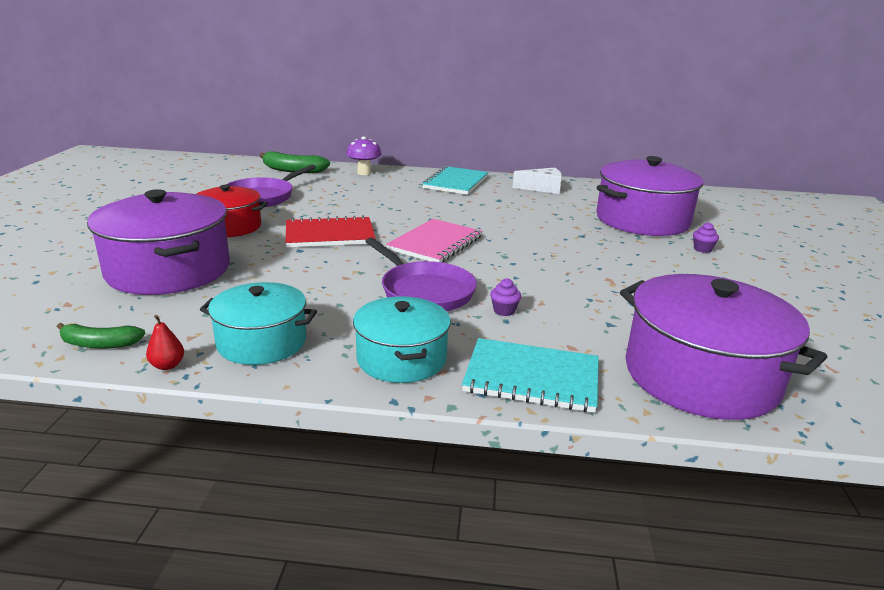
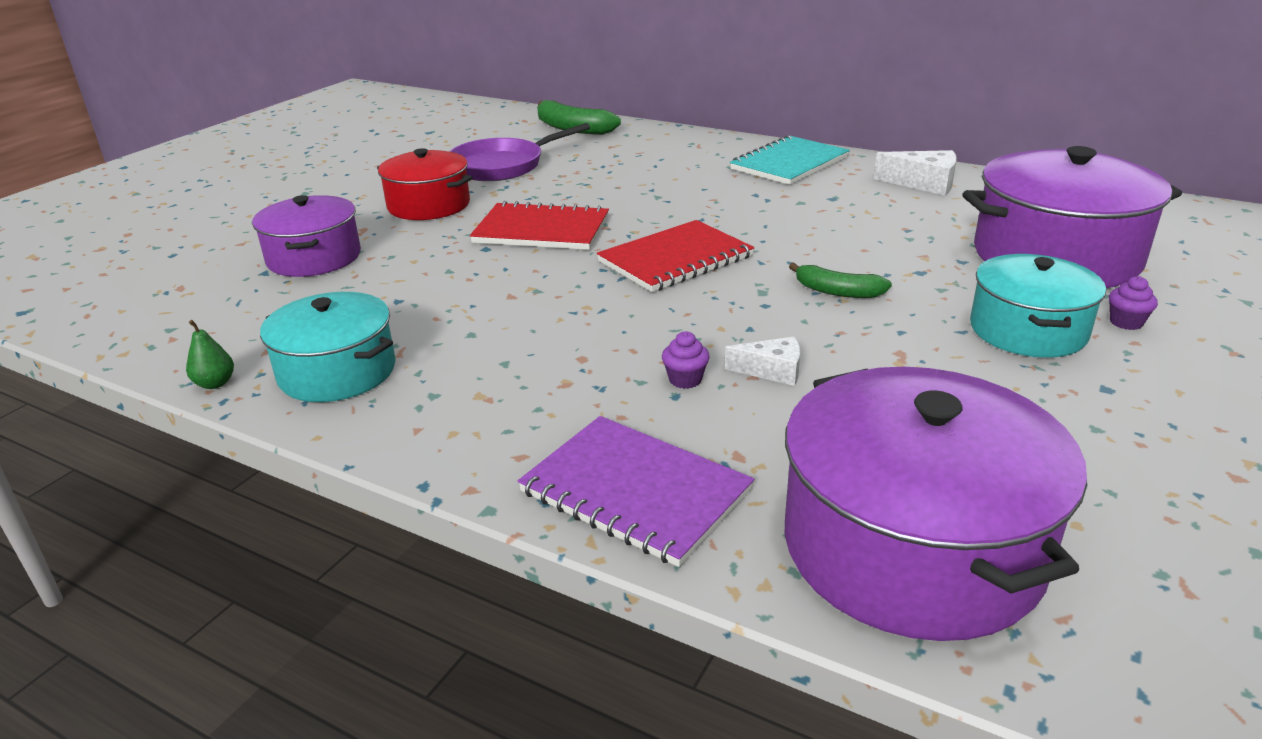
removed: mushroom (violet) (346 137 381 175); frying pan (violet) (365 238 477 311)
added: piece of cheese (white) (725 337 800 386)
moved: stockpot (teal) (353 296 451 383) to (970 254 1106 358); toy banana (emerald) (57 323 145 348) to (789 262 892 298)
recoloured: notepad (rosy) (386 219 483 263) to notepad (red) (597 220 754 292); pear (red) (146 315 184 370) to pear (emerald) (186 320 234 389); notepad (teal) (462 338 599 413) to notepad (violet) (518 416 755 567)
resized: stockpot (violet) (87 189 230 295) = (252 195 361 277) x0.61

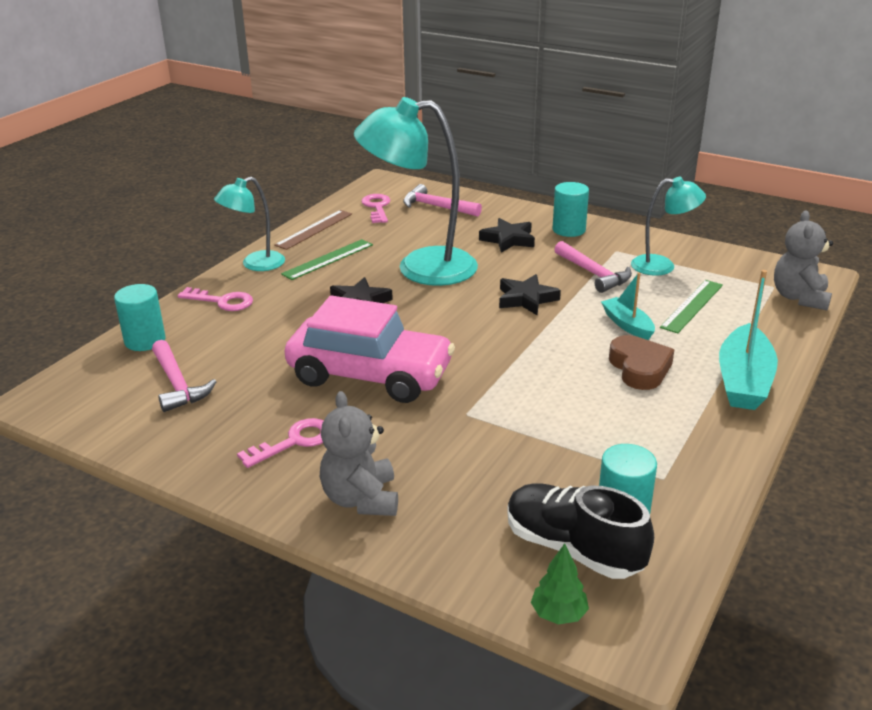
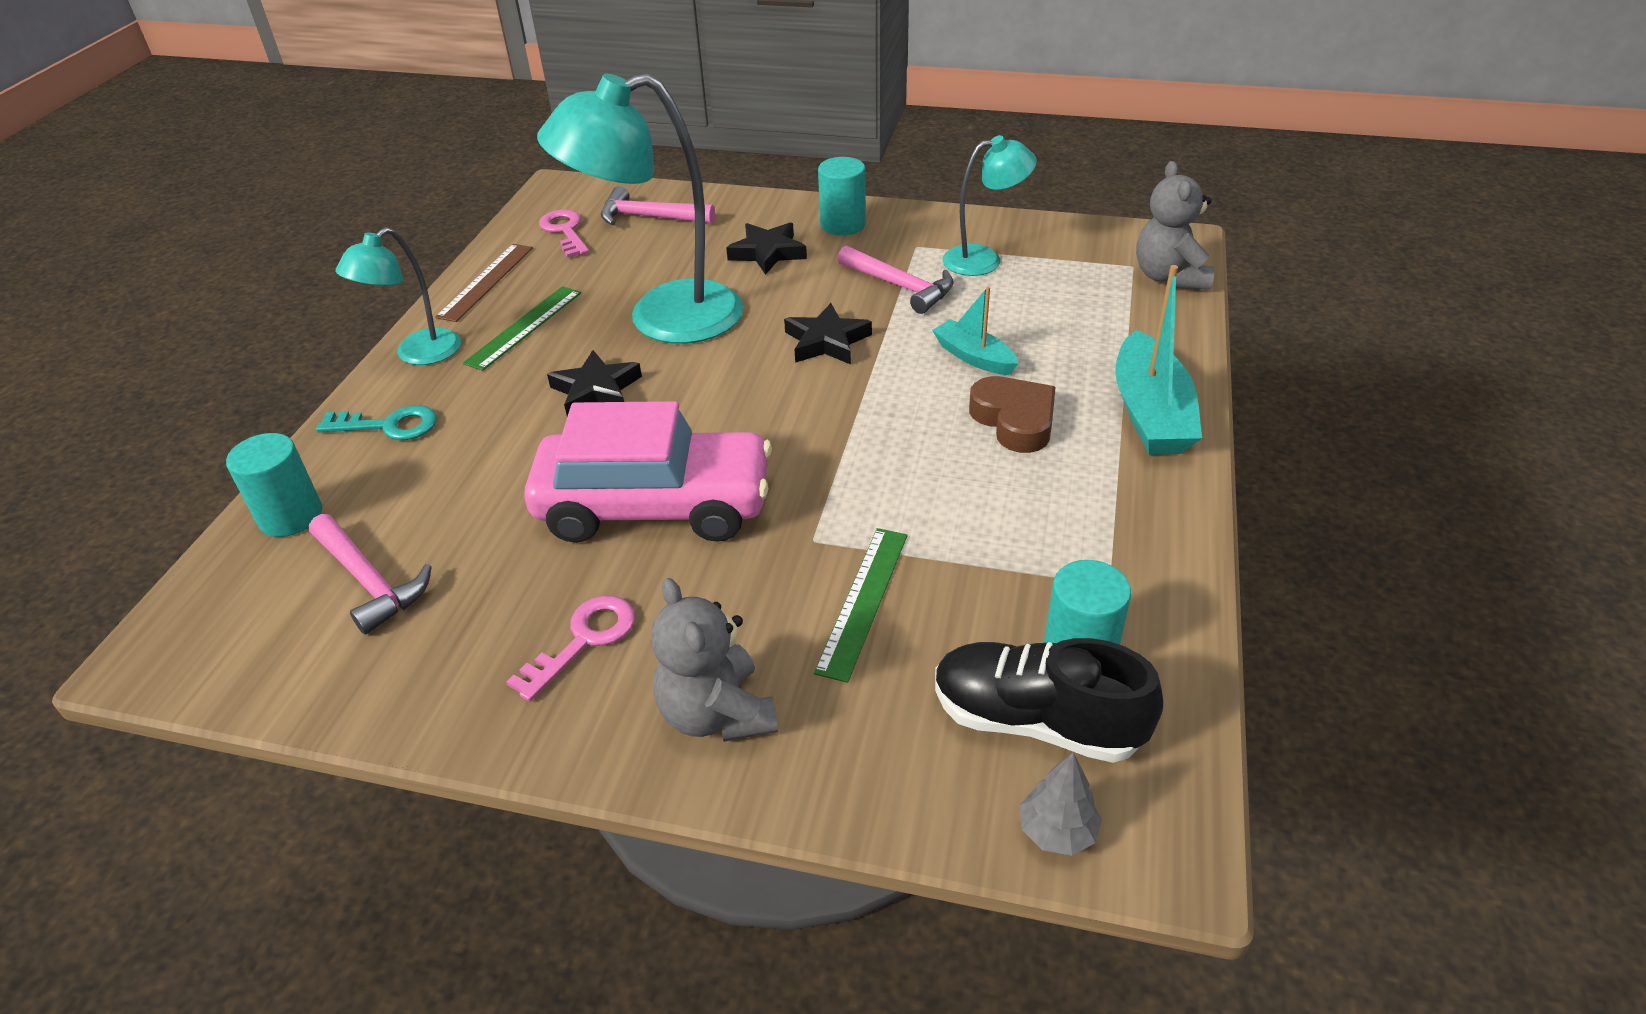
moved: ruler (emerald) (660 280 723 333) to (814 528 907 683)
recoloured: latchkey (rosy) (178 287 253 311) to latchkey (teal) (316 405 437 440); fir tree (emerald) (531 543 589 625) to fir tree (grey) (1020 752 1102 856)

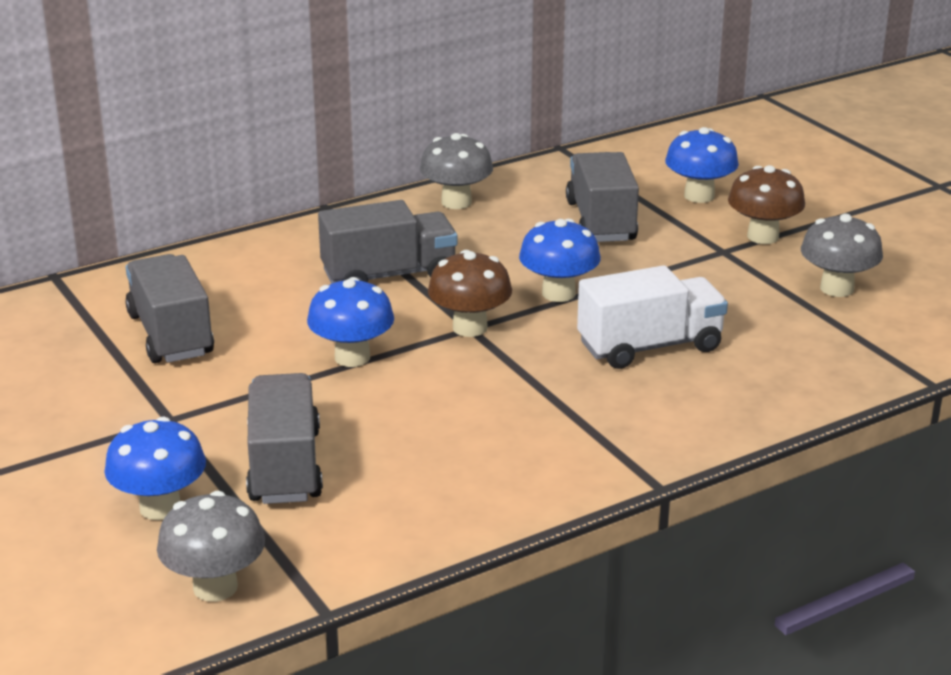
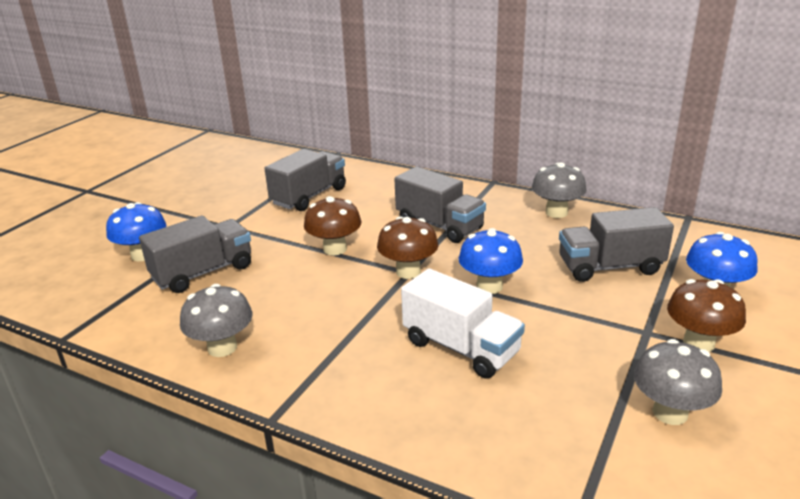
moved: mushroom (grey) (157 491 265 602) to (180 284 253 357)
recoloured: mushroom (blue) (307 277 394 367) to mushroom (russet) (304 196 362 255)
turned: lorry (grey) (566 152 639 242) = (559 207 674 282) 150 degrees counterclockwise

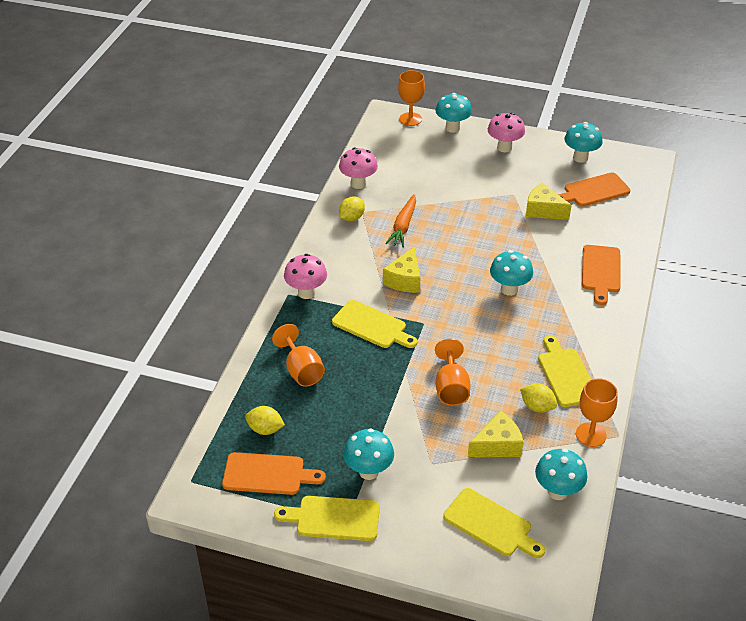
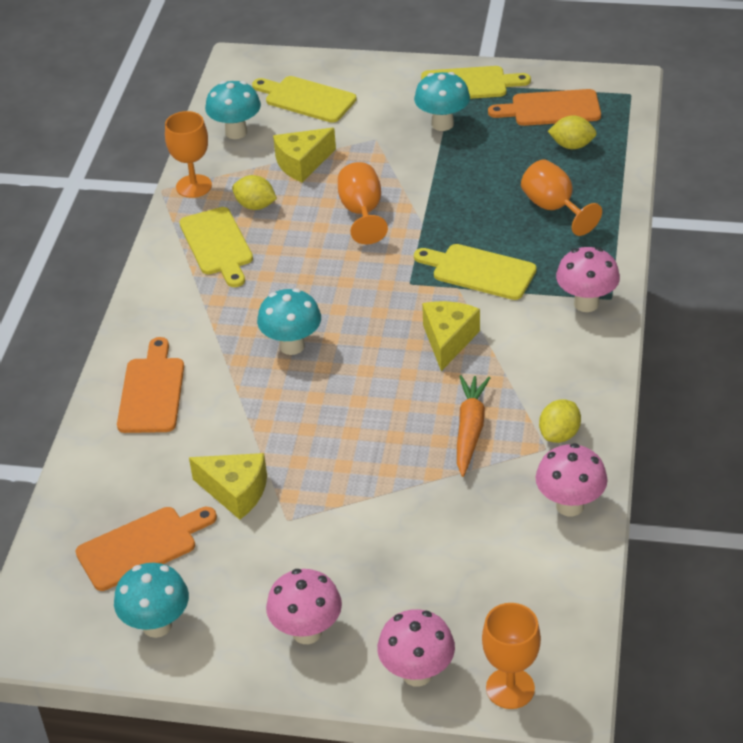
recoloured: mushroom (teal) (435 93 472 133) to mushroom (rosy) (377 609 455 687)

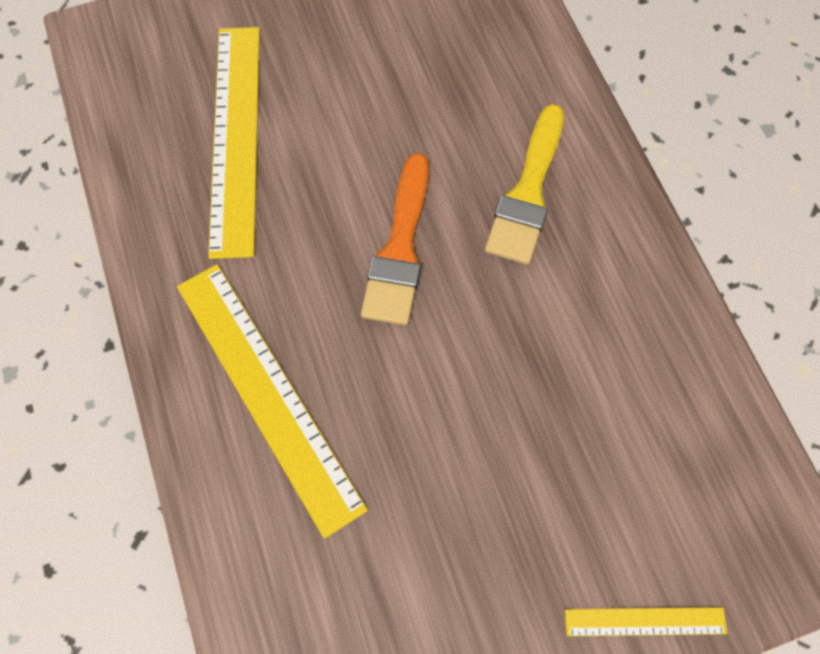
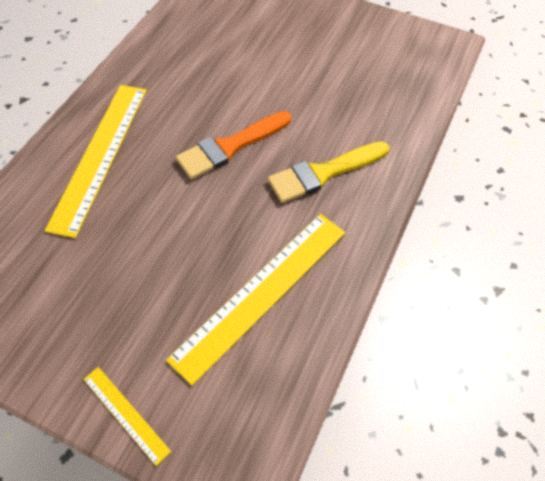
moved: ruler (bright yellow) (208 27 260 259) to (166 214 345 386)

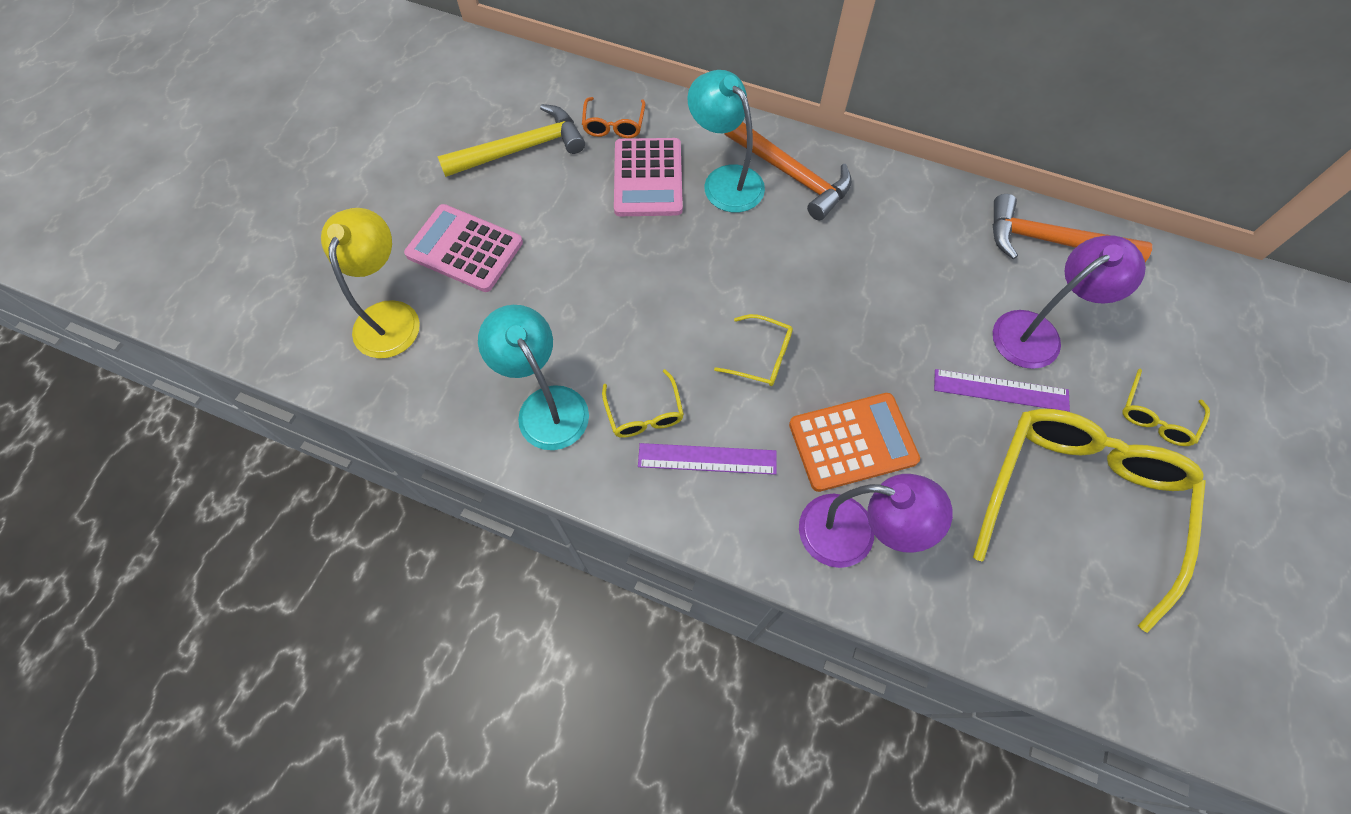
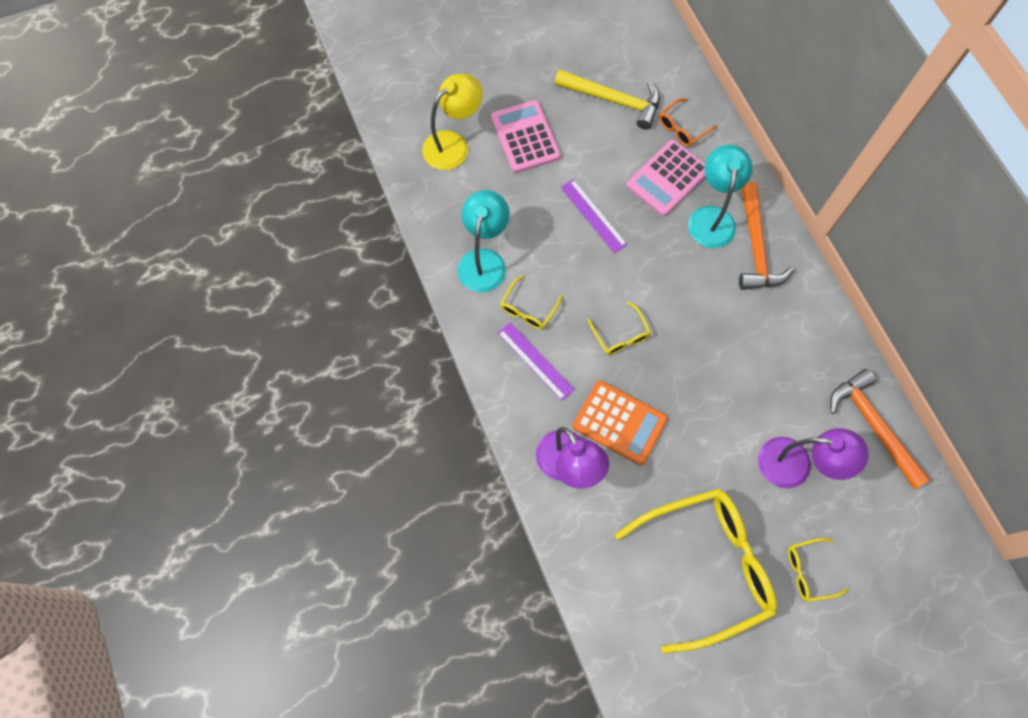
moved: ruler (violet) (934 369 1070 412) to (560 179 628 253)

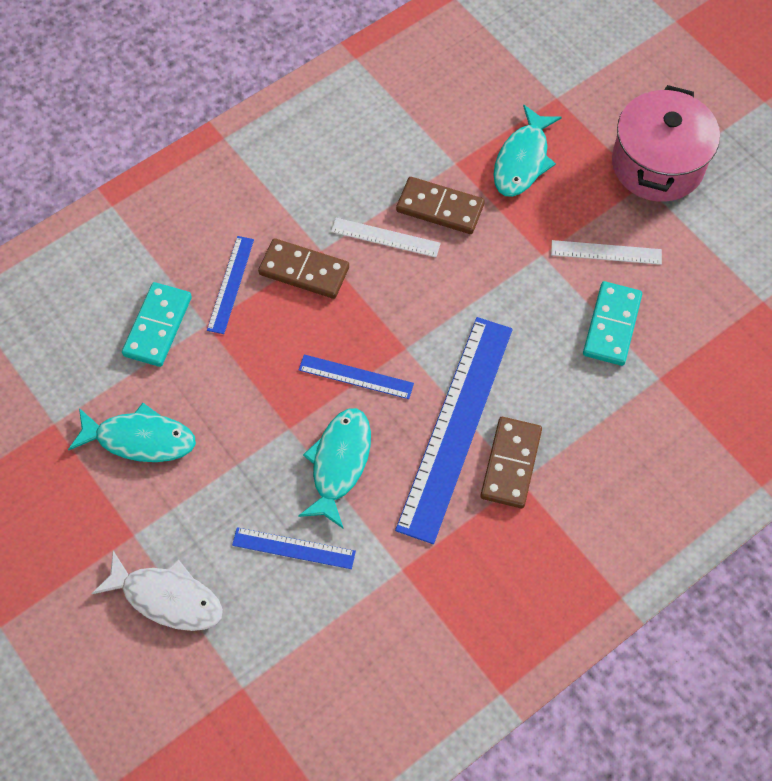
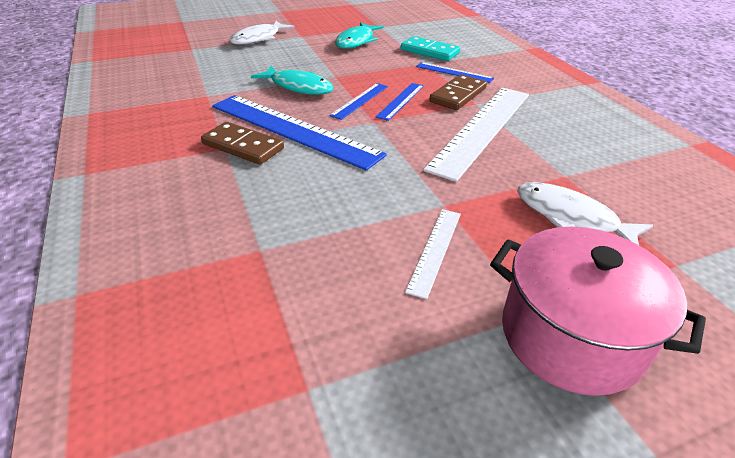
removed: domino (russet) (396 177 485 234); domino (teal) (583 281 642 366)
moved: ruler (blue) (232 527 356 569) to (376 83 424 121)
recoloured: fish (teal) (494 104 562 197) to fish (white) (517 182 654 245)
resized: ruler (white) (331 218 441 258) = (423 87 529 182) x2.11

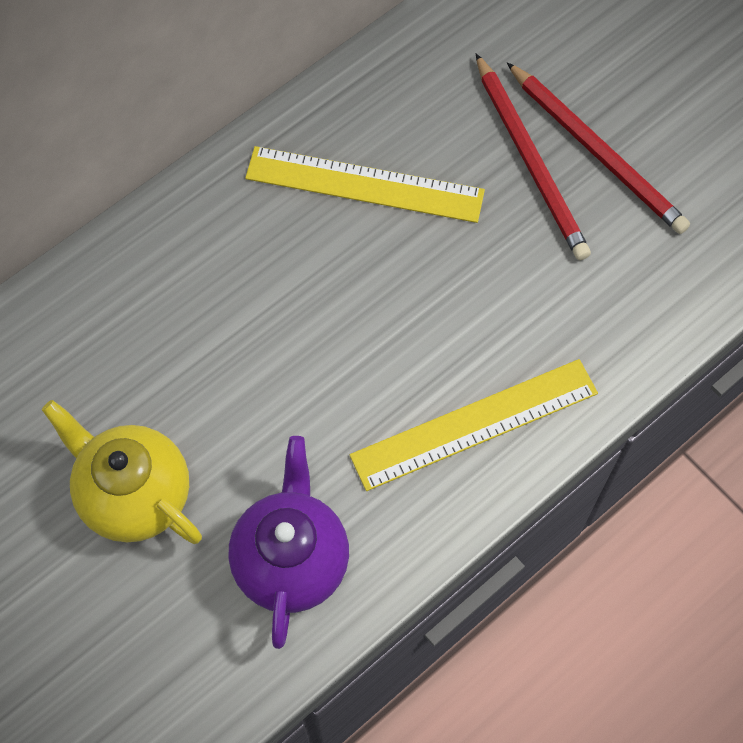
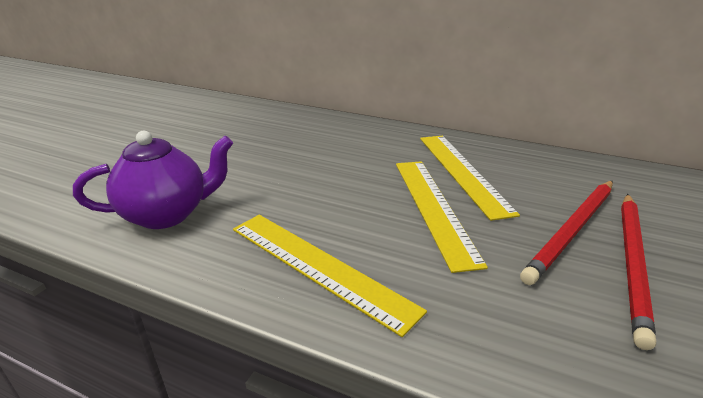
removed: china teapot (bright yellow) (42 400 202 544)
added: ruler (bright yellow) (396 161 488 273)

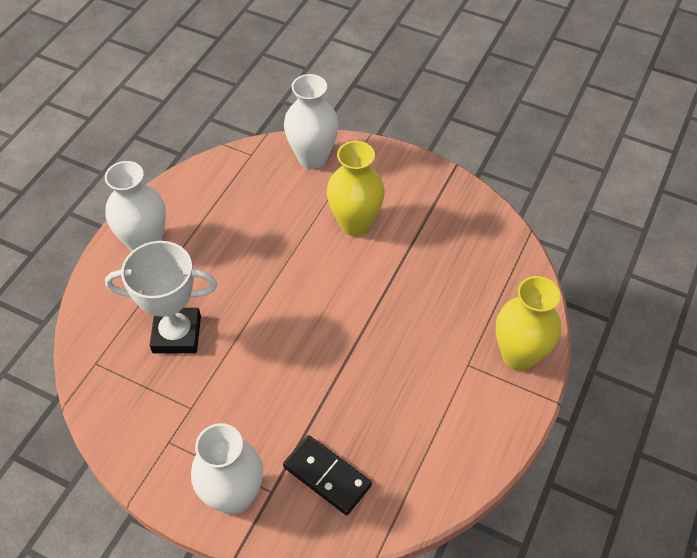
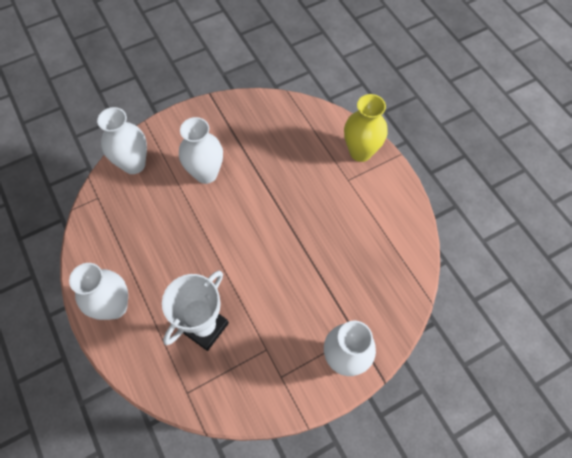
removed: domino (black) (283 435 372 515)
recoloured: flower vase (bright yellow) (327 141 385 236) to flower vase (white) (179 117 223 184)

